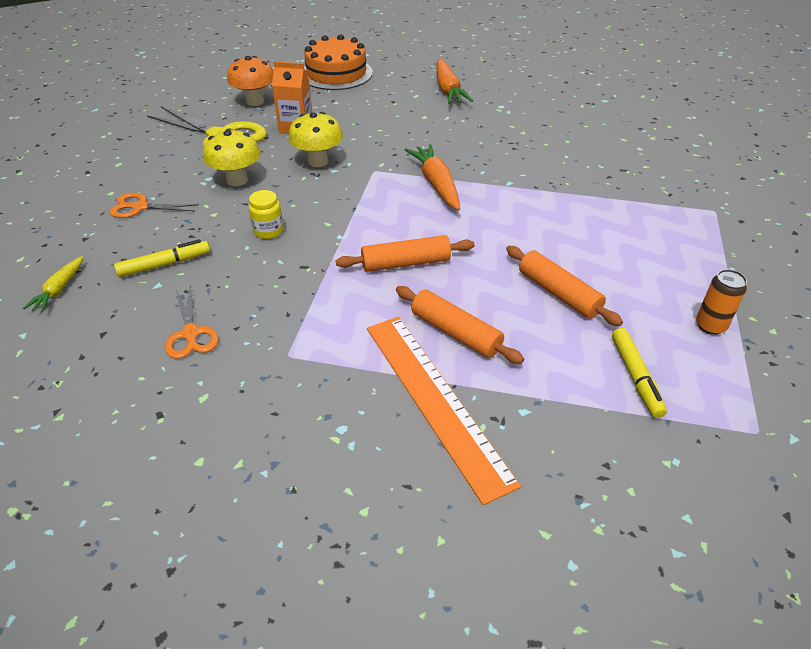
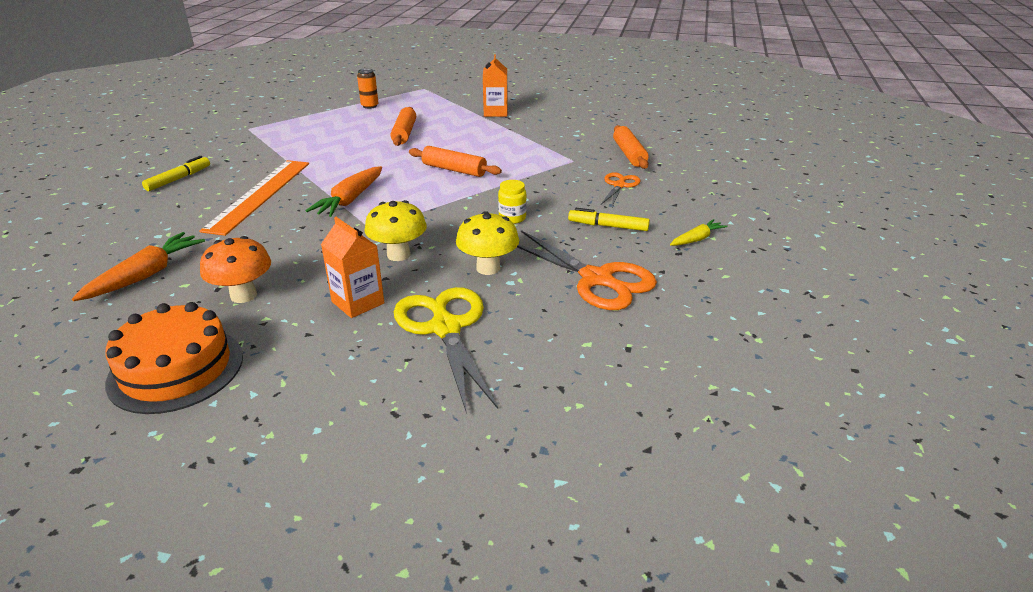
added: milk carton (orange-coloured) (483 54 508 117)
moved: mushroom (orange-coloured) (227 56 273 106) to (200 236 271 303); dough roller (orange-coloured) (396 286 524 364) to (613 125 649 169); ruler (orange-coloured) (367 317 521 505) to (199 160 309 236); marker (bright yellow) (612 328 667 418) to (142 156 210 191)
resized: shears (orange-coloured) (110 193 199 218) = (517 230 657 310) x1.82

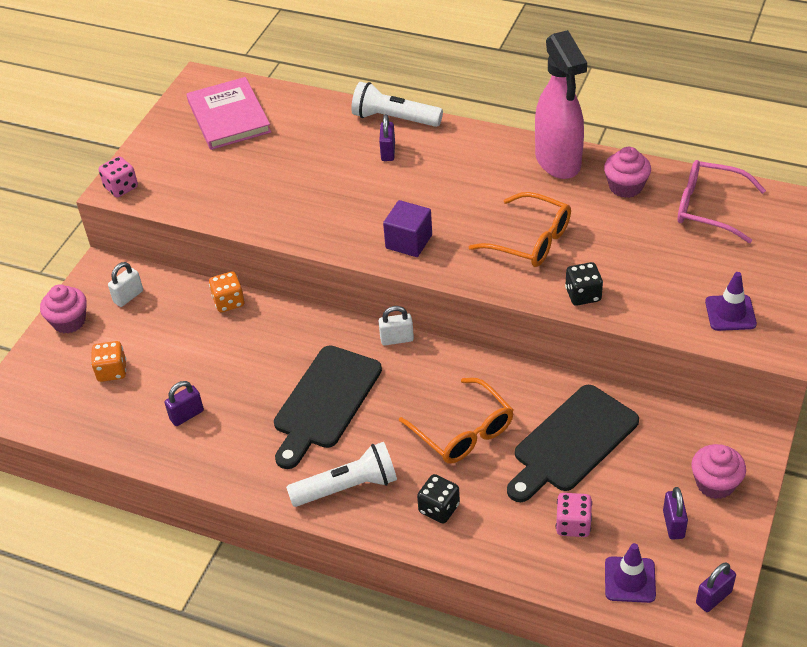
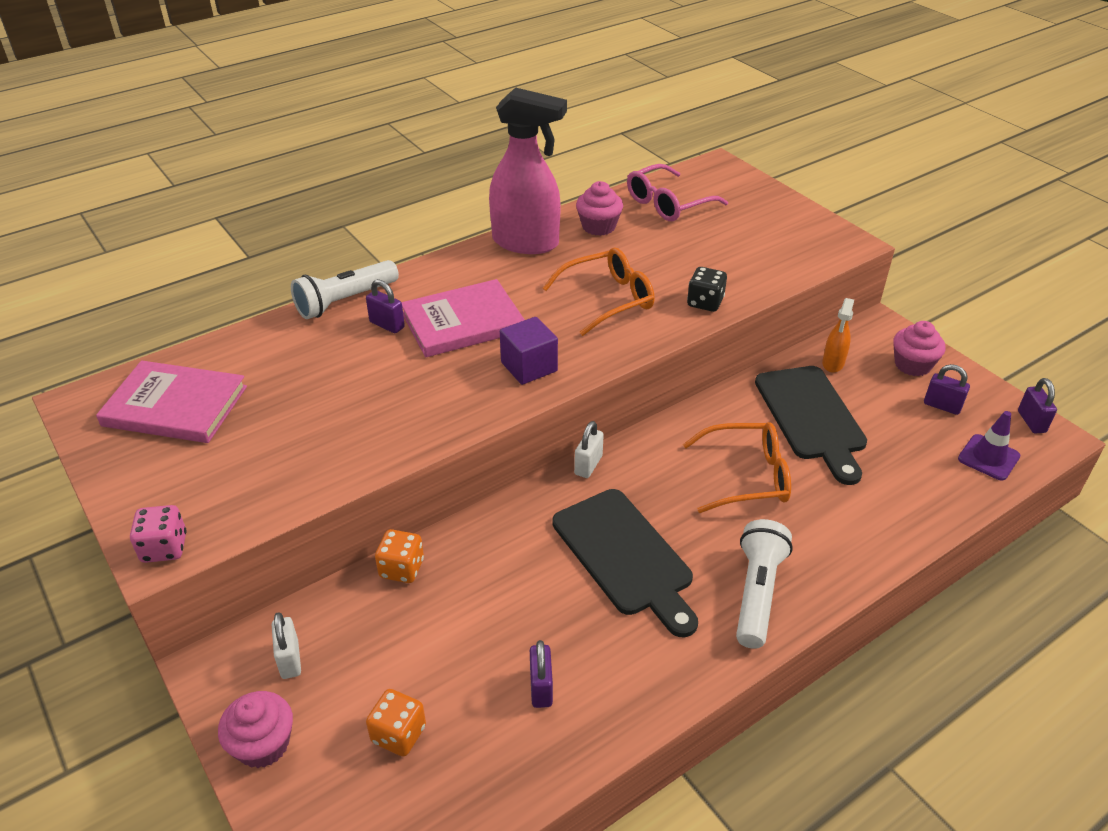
removed: road cone (violet) (705 272 757 331); dice (black) (417 474 460 524); dice (rosy) (556 493 592 537)
added: book (rosy) (401 279 525 357); sprayer (orange-coloured) (822 298 854 373)

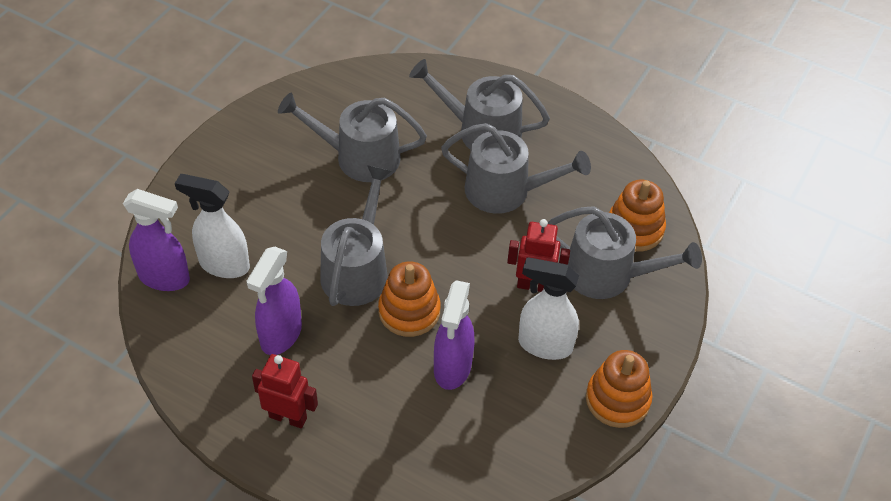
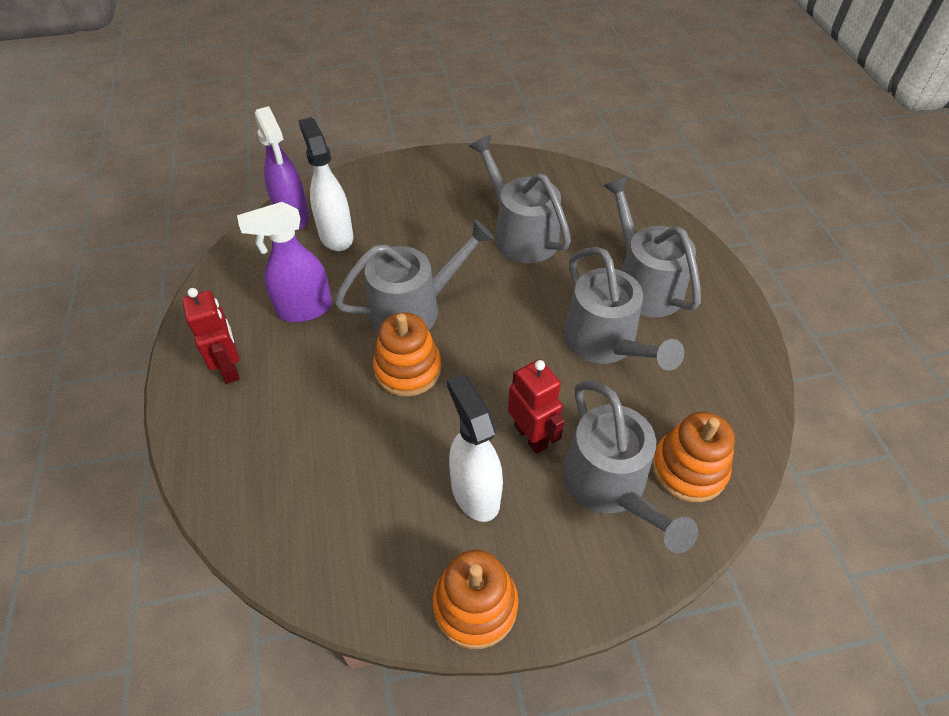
removed: sprayer (violet) (434 280 474 390)

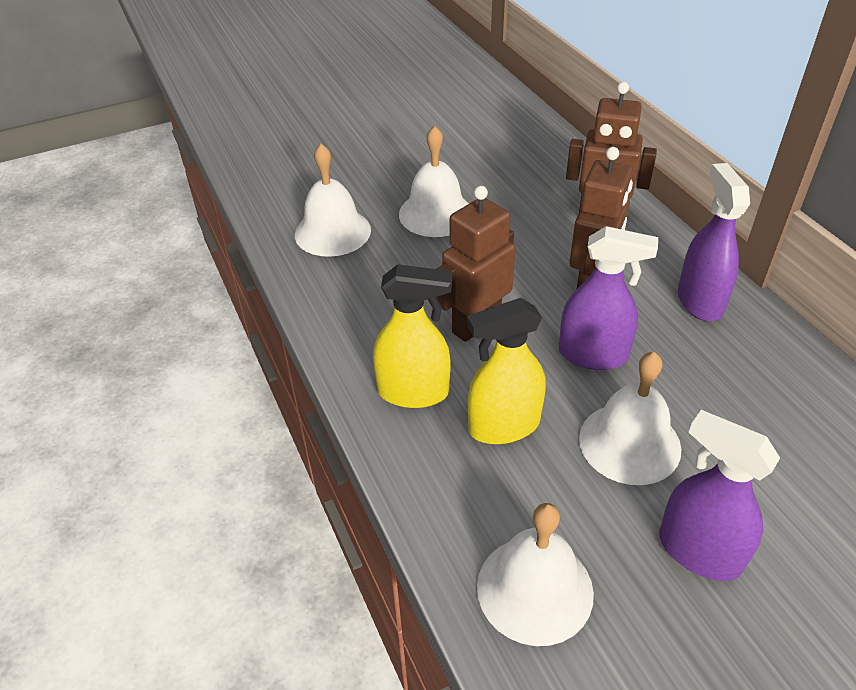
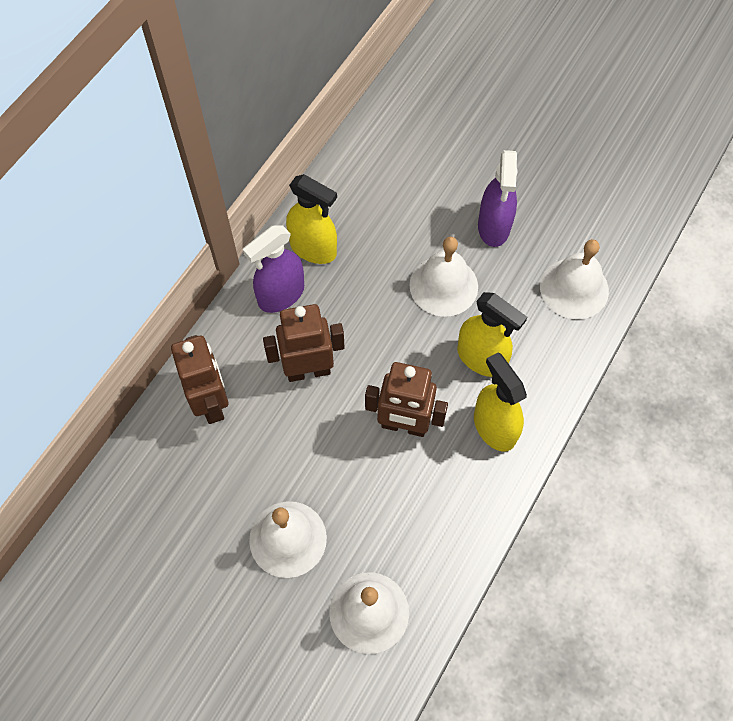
removed: sprayer (violet) (559 226 658 370)
added: sprayer (bright yellow) (286 174 337 264)

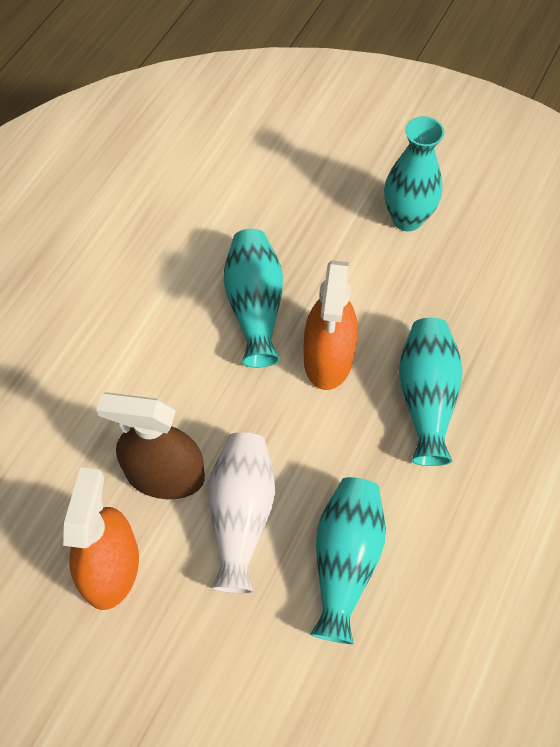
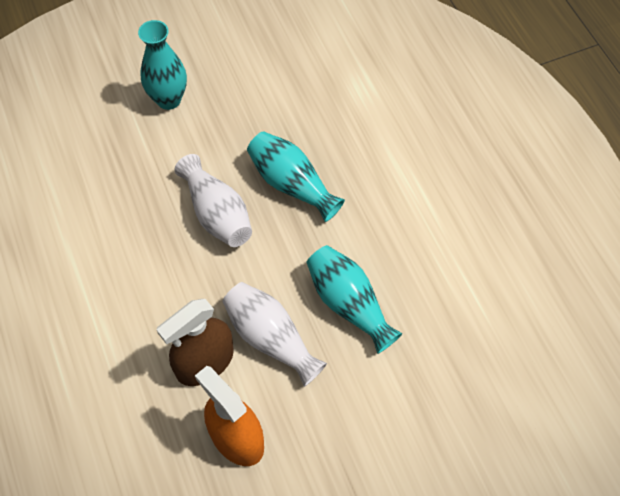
removed: flower vase (teal) (224 229 283 368)
replaced: sprayer (orange-coloured) (304 260 358 390) to flower vase (white) (174 154 252 247)

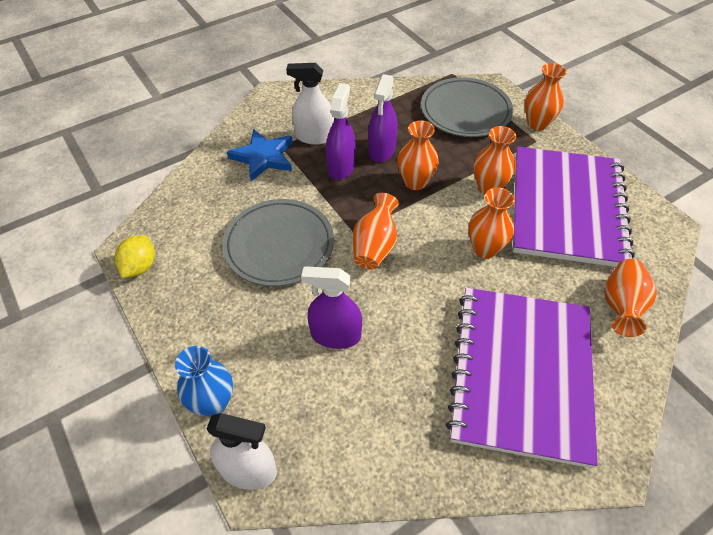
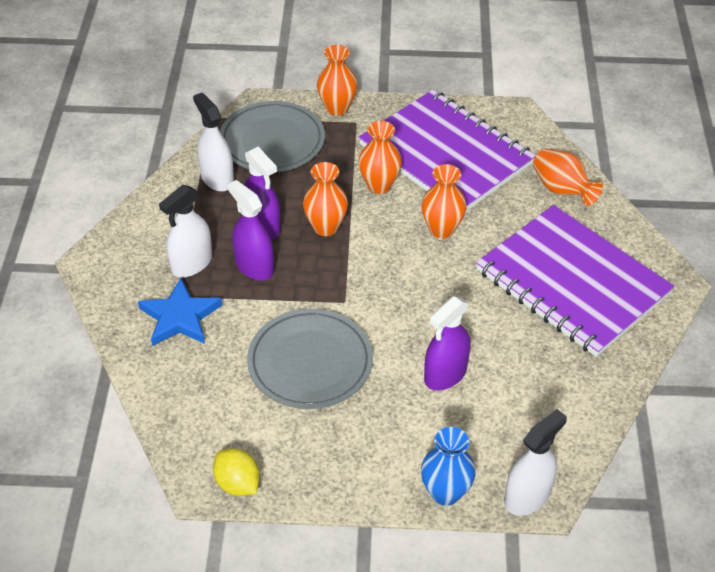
removed: flower vase (orange-coloured) (353 193 399 270)
added: sprayer (white) (193 93 234 192)

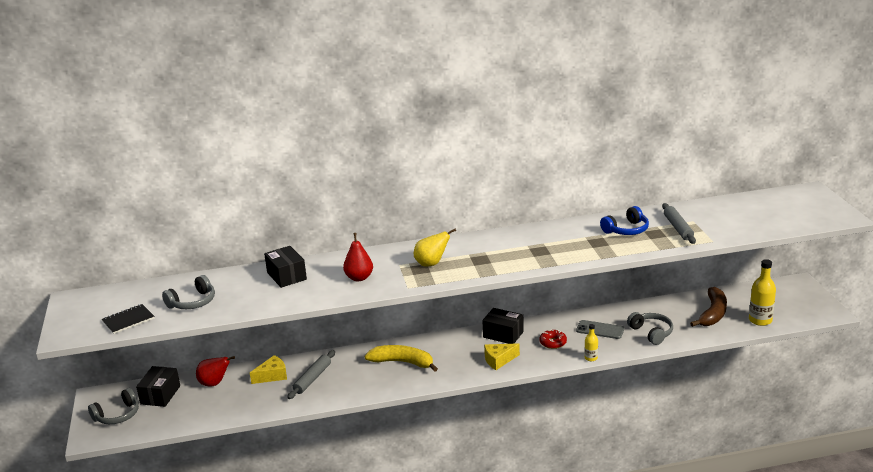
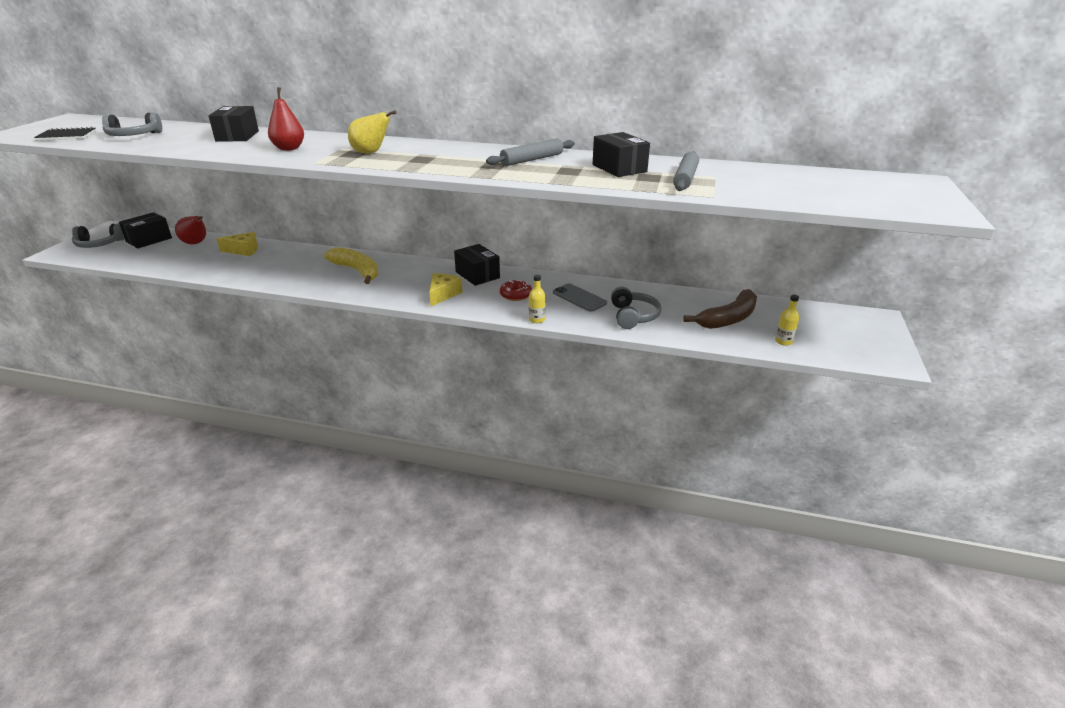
moved: dough roller (grey) (287 350 335 399) to (486 139 575 166)
replaced: headset (blue) (600 206 649 235) to package (black) (593 132 650 177)
turned: piece of cheese (bright yellow) (484 343 520 370) = (429 273 463 306) 105 degrees clockwise
resized: drink bottle (bright yellow) (749 259 776 326) = (775 295 799 346) x0.55

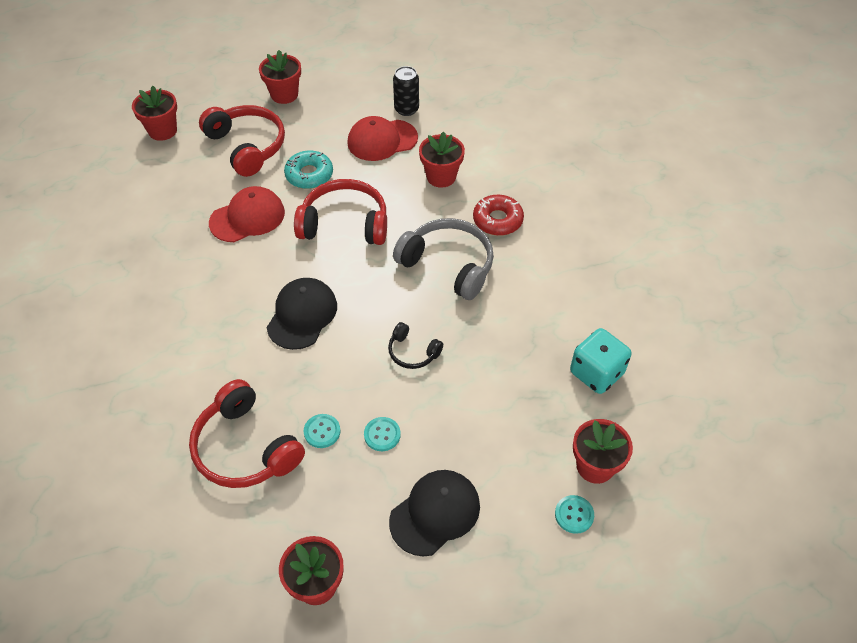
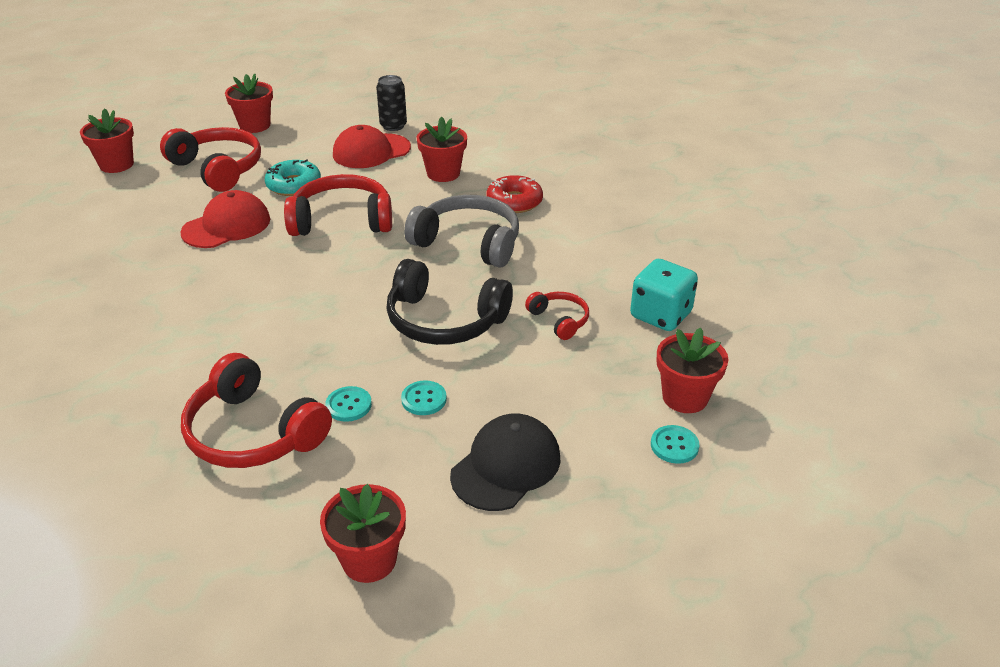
removed: cap (black) (266 278 337 350)
added: headset (red) (525 292 589 340)
resized: headset (black) (388 322 443 369) = (386 259 513 345) x1.94

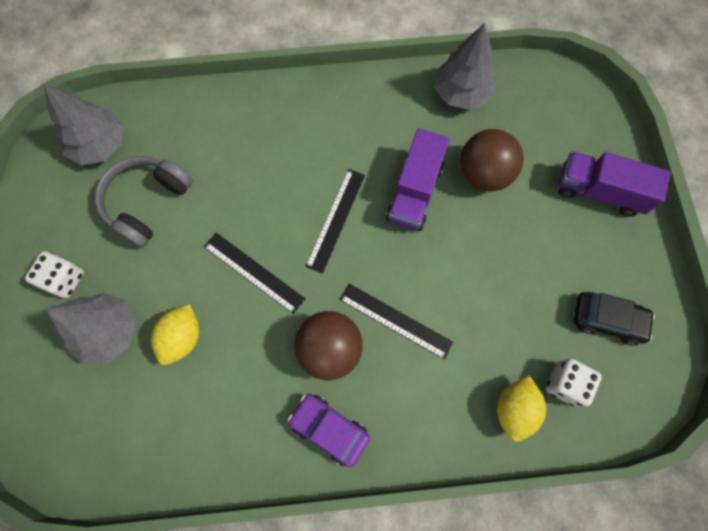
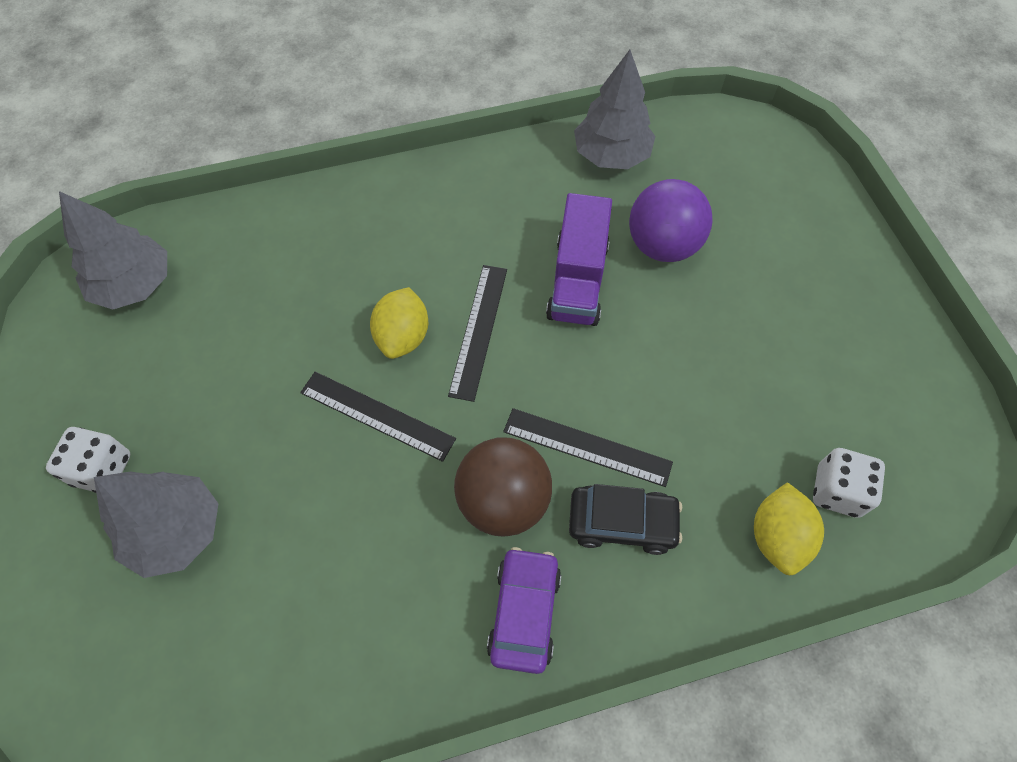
removed: lorry (violet) (558 151 671 217); headset (grey) (95 156 193 248)
moved: automobile (black) (574 292 655 346) to (569 484 682 555); toy lemon (bright yellow) (151 304 199 365) to (370 287 428 359)
recoloured: play ball (russet) (460 129 524 192) to play ball (violet) (629 179 712 262)
turned: automobile (violet) (288 394 370 467) = (487 547 561 674) 75 degrees clockwise

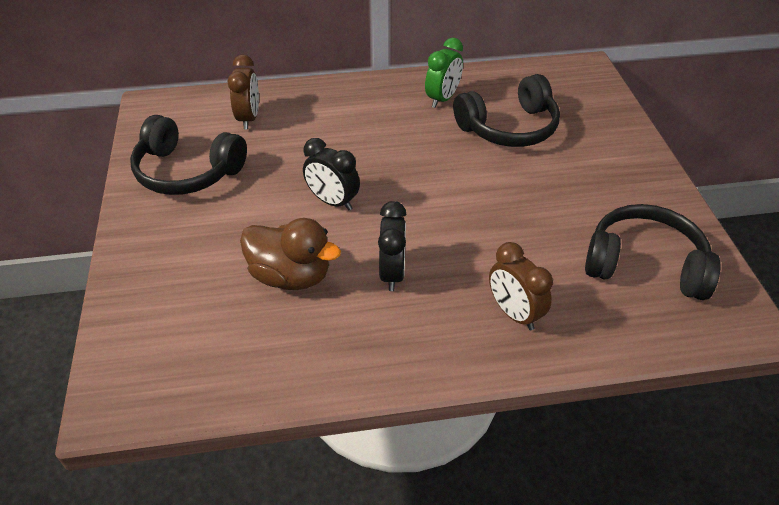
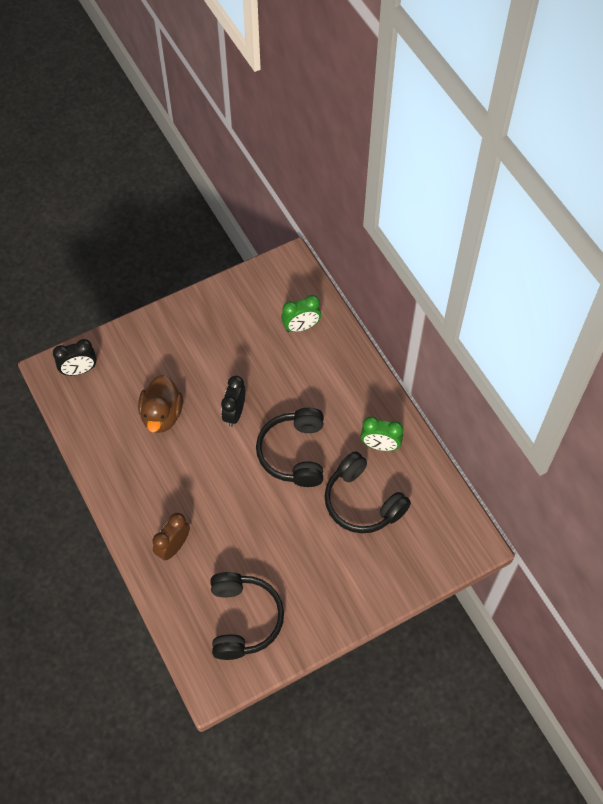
moved: headset (black) (130 115 247 195) to (256 408 324 487); bedside clock (black) (378 201 407 291) to (53 339 97 376)
recoloured: bedside clock (russet) (228 55 259 129) to bedside clock (emerald) (281 295 321 332)

